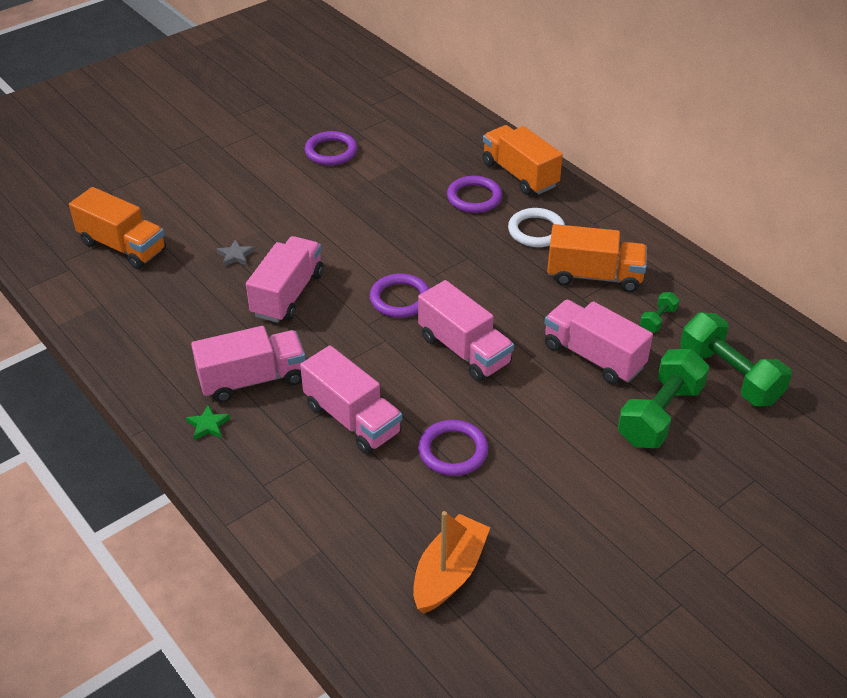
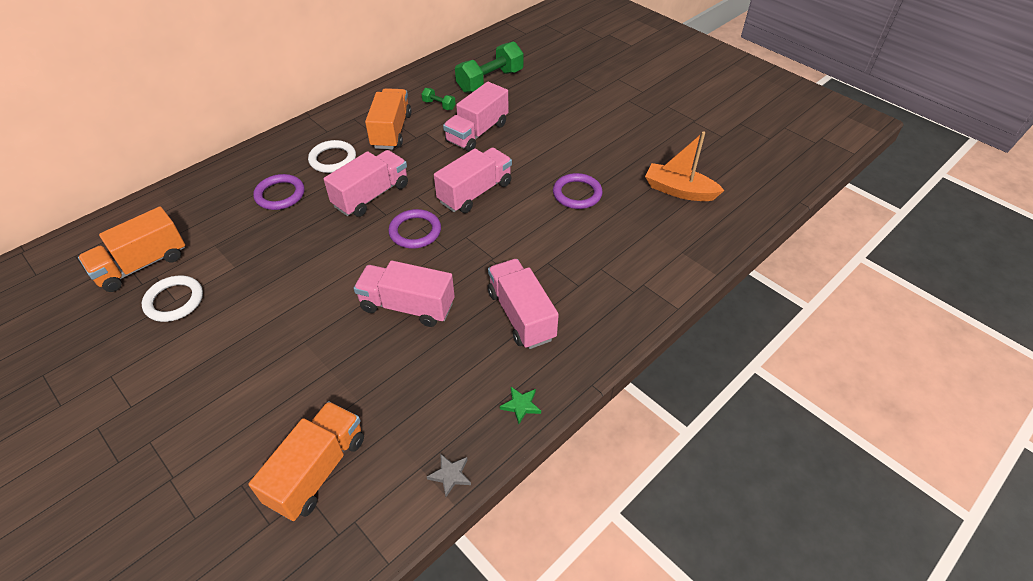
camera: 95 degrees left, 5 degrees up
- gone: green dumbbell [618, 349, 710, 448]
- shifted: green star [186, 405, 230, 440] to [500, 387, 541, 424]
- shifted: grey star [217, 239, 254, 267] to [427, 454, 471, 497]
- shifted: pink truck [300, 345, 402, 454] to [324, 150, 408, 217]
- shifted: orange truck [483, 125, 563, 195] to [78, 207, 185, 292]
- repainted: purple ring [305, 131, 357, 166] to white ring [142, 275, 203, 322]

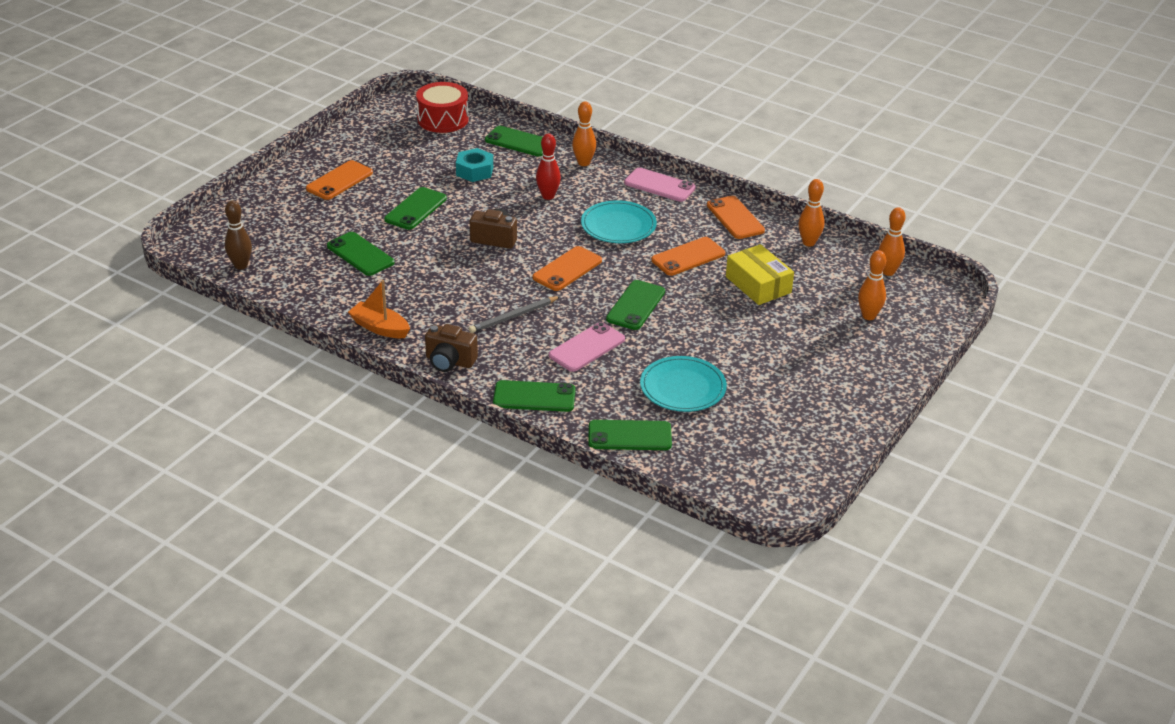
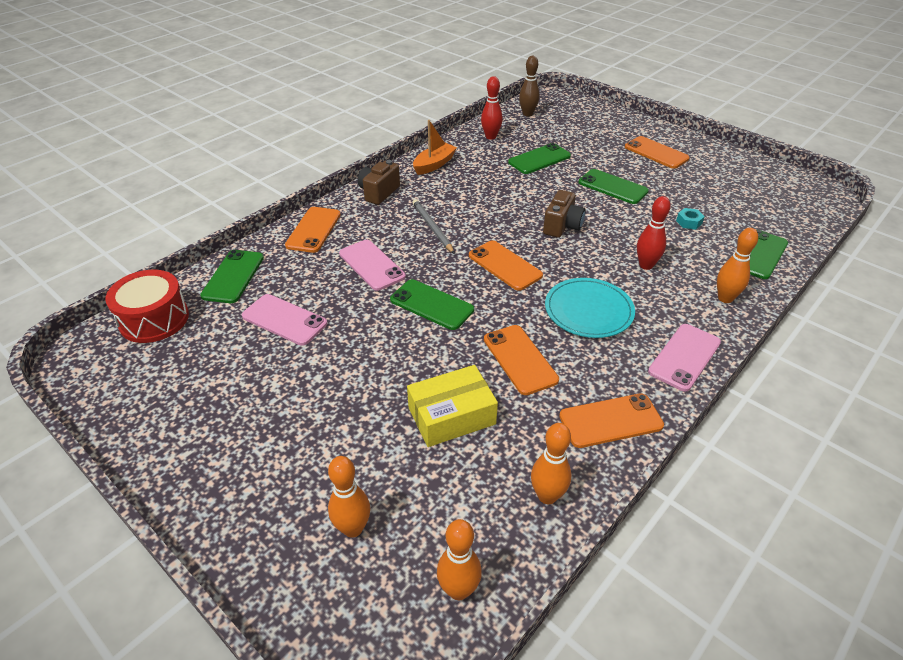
camera: 100 degrees right, 5 degrees up
- new: red bowling pin [481, 76, 503, 140]
- shifted: red drum [416, 82, 469, 133] to [105, 270, 189, 343]
- swapped: turquoise plate [640, 356, 727, 412] to pink phone [242, 294, 327, 346]
- repainted: green phone [493, 380, 576, 412] to orange phone [285, 207, 341, 253]
- scaled: turquoise nut [456, 148, 493, 182] = [676, 208, 705, 230] x0.60

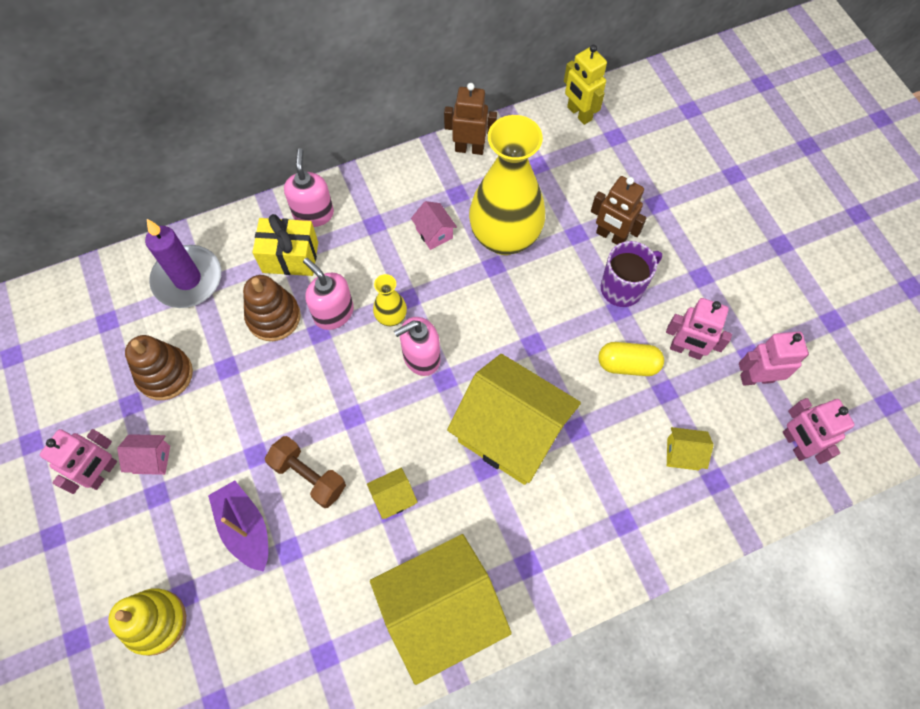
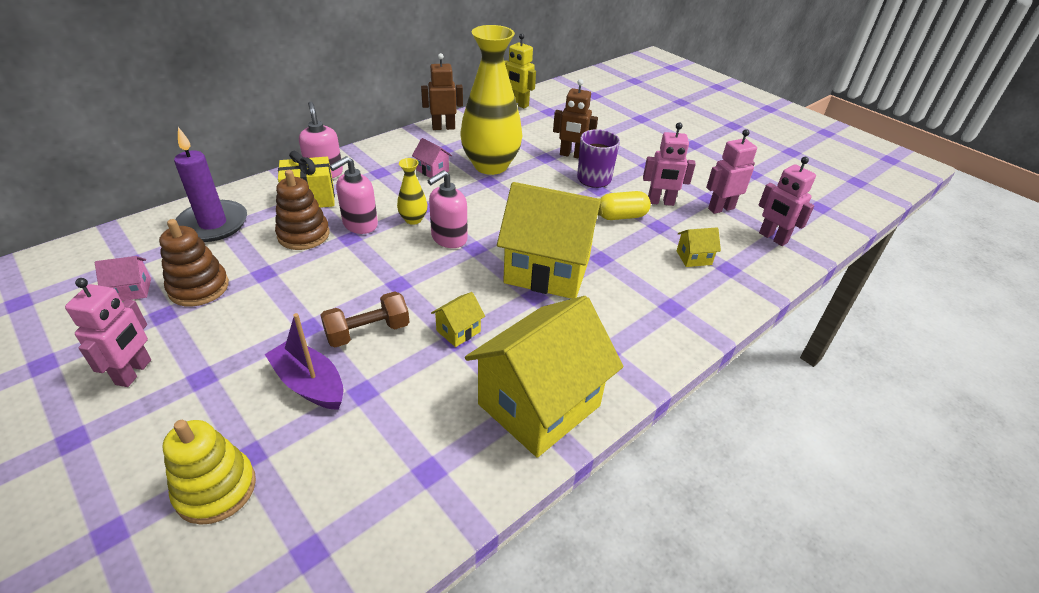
camera: 20 degrees left, 25 degrees down
- shifted: pink house [117, 434, 170, 475] to [95, 256, 151, 301]
- rotated: brown dumbbell [265, 436, 346, 508] = [321, 291, 409, 347] 45 degrees counterclockwise
- rotated: pink soap dispenser [303, 258, 354, 330] = [329, 156, 378, 234] 75 degrees counterclockwise

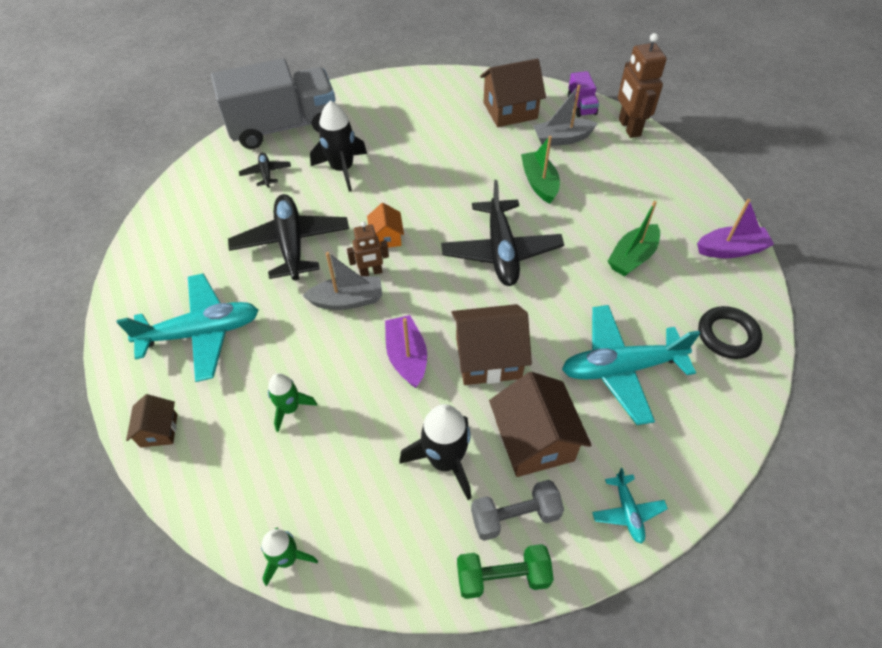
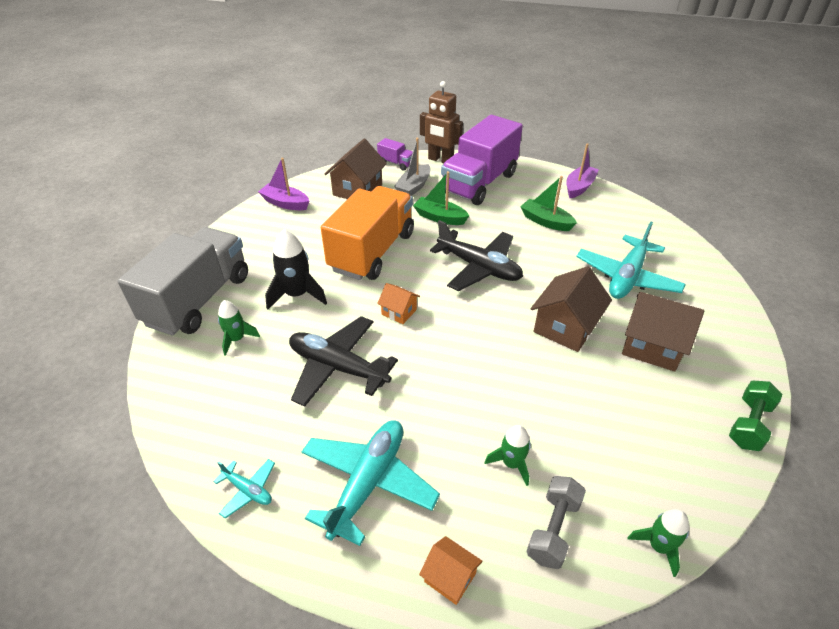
camera: 50 degrees left, 10 degrees down
- gone: grey boat [302, 252, 382, 310]
- gone: brown robot [347, 221, 389, 276]
- gone: black rocket [399, 404, 471, 500]
- gone: black ring [698, 306, 762, 359]
- new: orange truck [321, 186, 414, 280]
- new: purple truck [441, 115, 523, 205]
- shifted: purple boat [385, 315, 427, 388] to [258, 158, 309, 210]
- shifted: grey dumbbell [471, 480, 564, 541] to [526, 476, 586, 569]
- shifted: turquoise plane [592, 468, 668, 544] to [213, 459, 275, 518]
- swapped: black plane [239, 153, 291, 188] to green rocket [218, 300, 260, 356]
- repainted: brown house [126, 394, 177, 448] to orange house [419, 536, 483, 605]
- rotated: green boat [608, 201, 660, 277] = [520, 176, 577, 231] 135 degrees clockwise

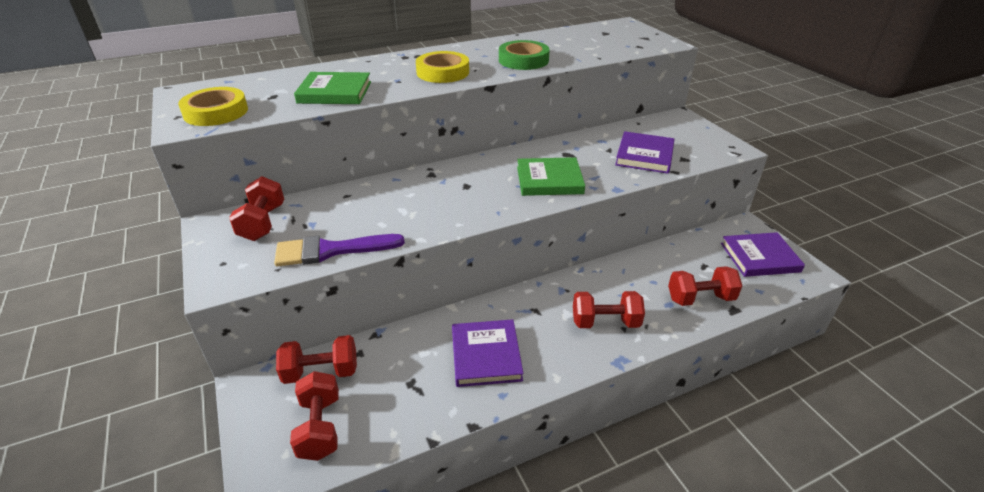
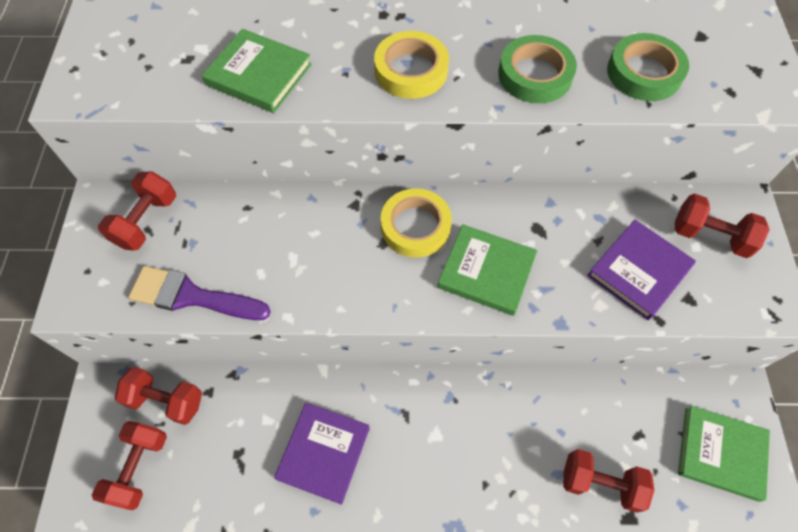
camera: 25 degrees right, 25 degrees up
- new: green tape [607, 33, 689, 101]
- shifted: yellow tape [178, 87, 248, 126] to [381, 188, 452, 258]
- shifted: red dumbbell [573, 291, 645, 328] to [675, 193, 770, 258]
- repainted: purple book [721, 232, 805, 277] to green book [678, 405, 770, 502]

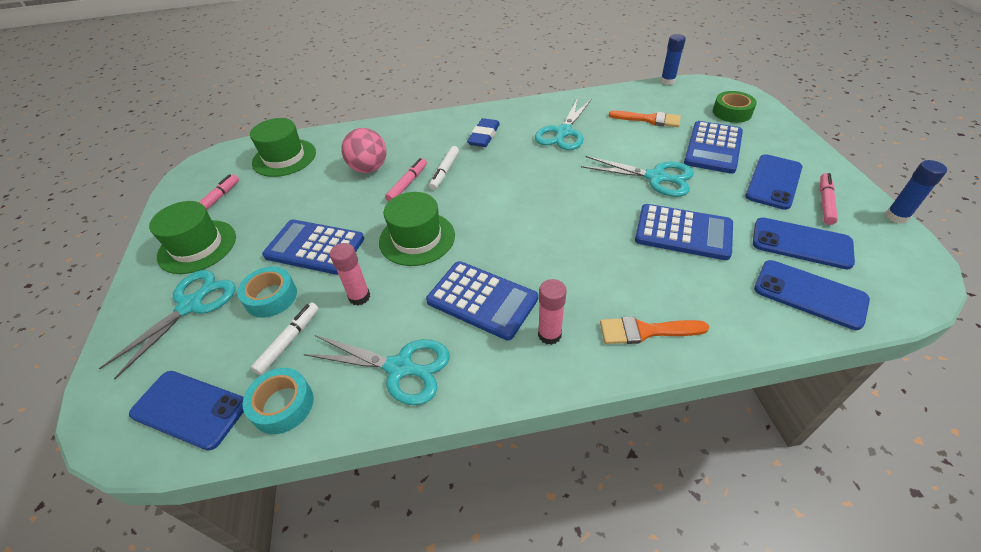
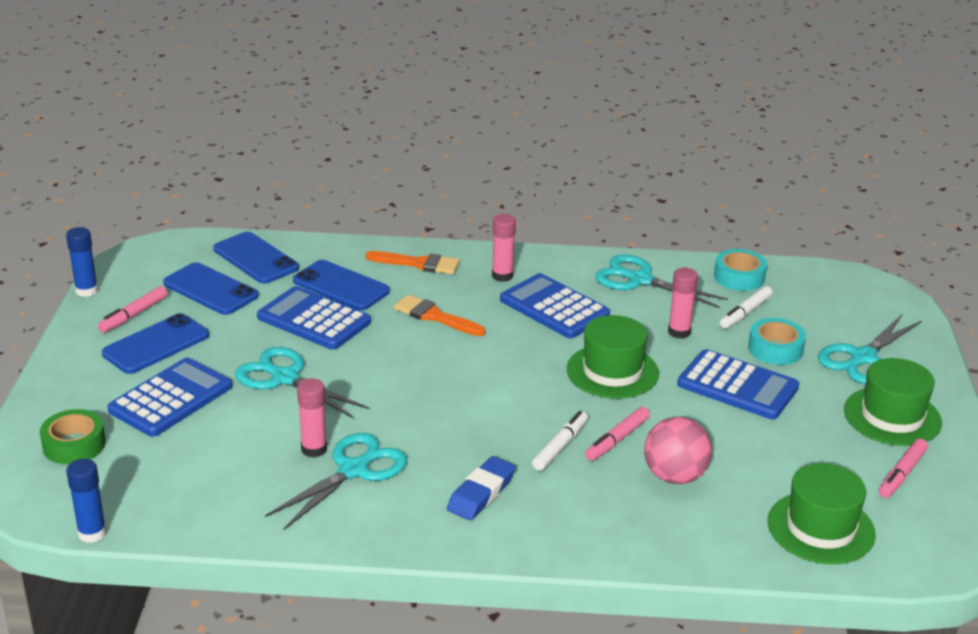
camera: 170 degrees left, 15 degrees down
- new: pink glue stick [297, 378, 327, 458]
- shifted: blue phone [129, 371, 244, 451] to [293, 260, 390, 310]
- shifted: orange brush [609, 110, 681, 127] to [394, 295, 485, 336]

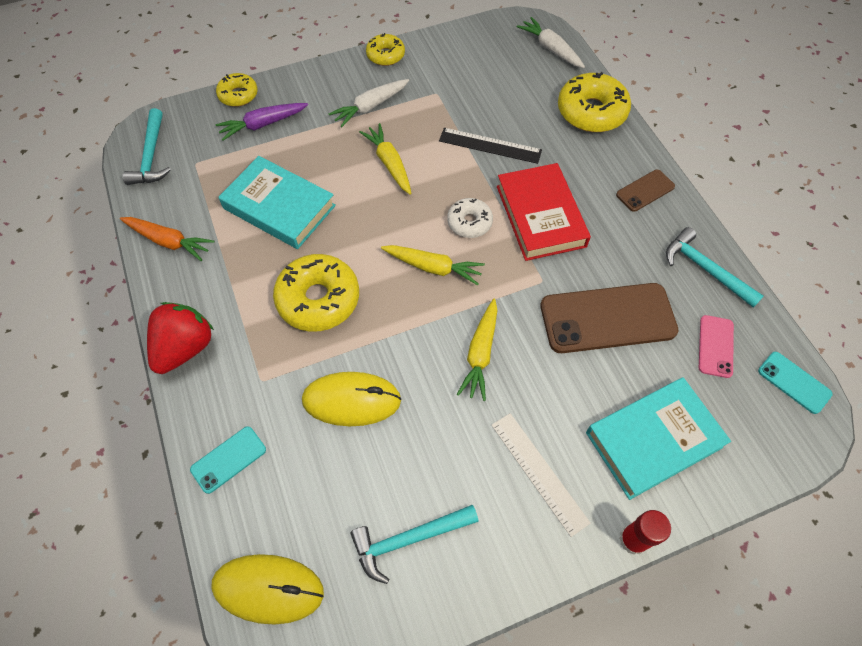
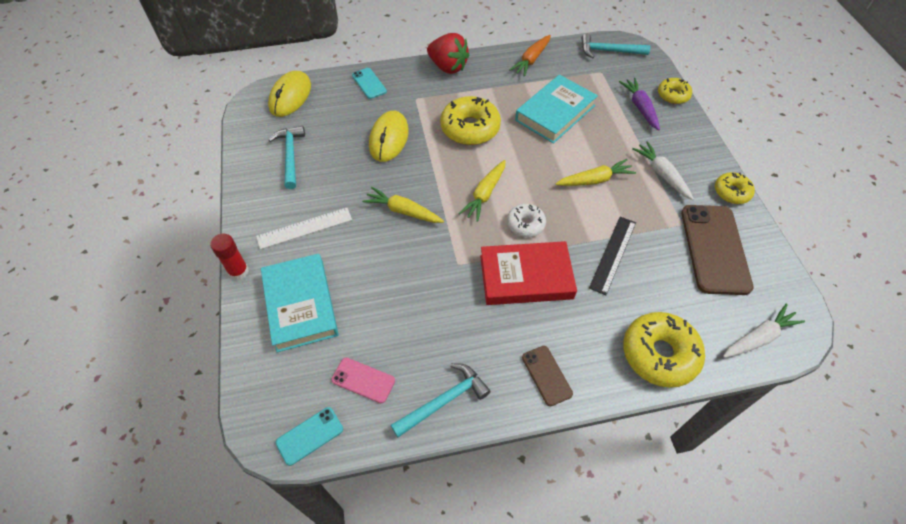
camera: 100 degrees right, 5 degrees down
- shifted: brown phone [541, 283, 679, 353] to [681, 205, 753, 295]

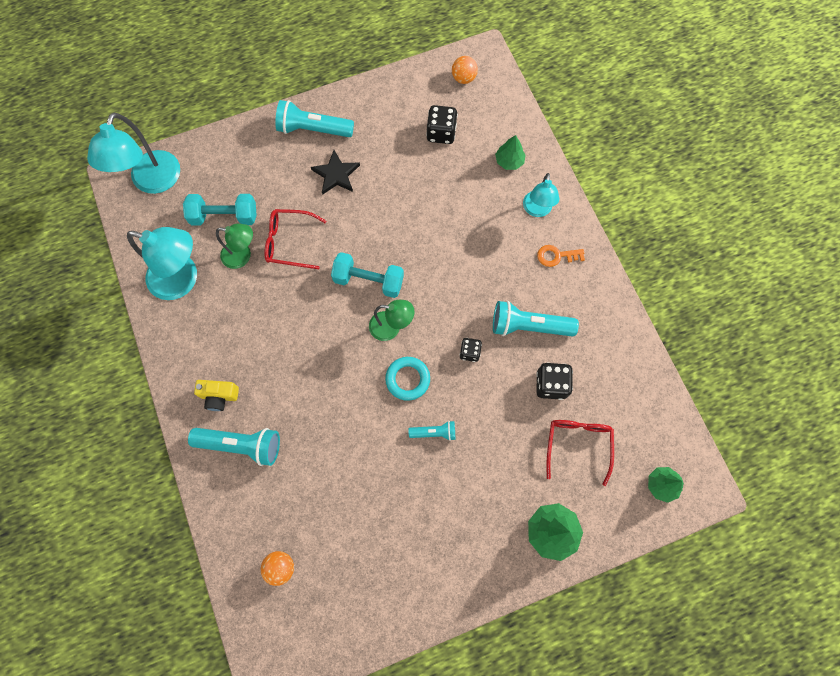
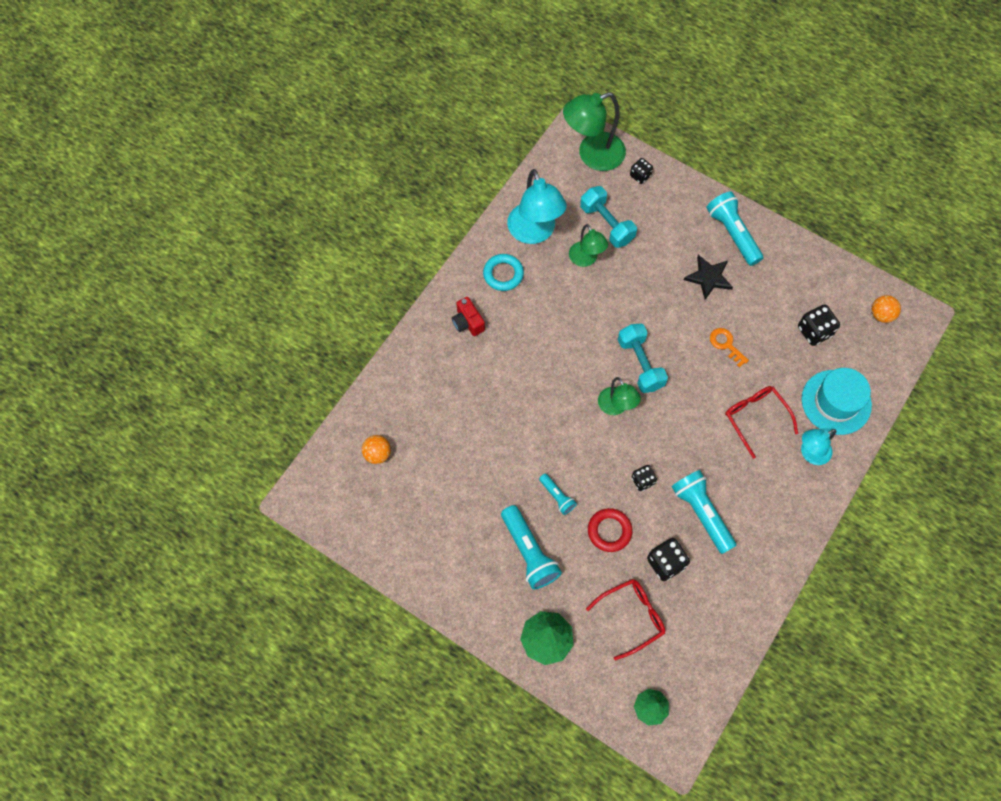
camera: 55 degrees right, 5 degrees down
- new: red ring [588, 508, 632, 552]
- new: black dice [630, 158, 653, 184]
- shifted: turquoise flashlight [188, 428, 280, 466] to [501, 505, 562, 589]
- shifted: red glasses [264, 209, 326, 269] to [725, 386, 798, 459]
- shifted: turquoise ring [385, 357, 430, 401] to [483, 254, 524, 291]
- shifted: orange key [537, 245, 585, 267] to [710, 328, 749, 368]
- swapped: green tree [495, 135, 526, 170] to turquoise hat [802, 368, 872, 435]
- repainted: turquoise lamp [87, 113, 180, 194] to green lamp [563, 92, 626, 171]
- repainted: yellow camera [194, 380, 239, 411] to red camera [452, 297, 485, 336]

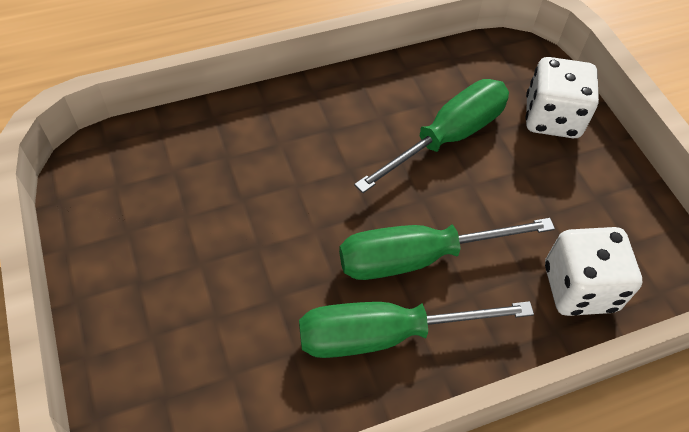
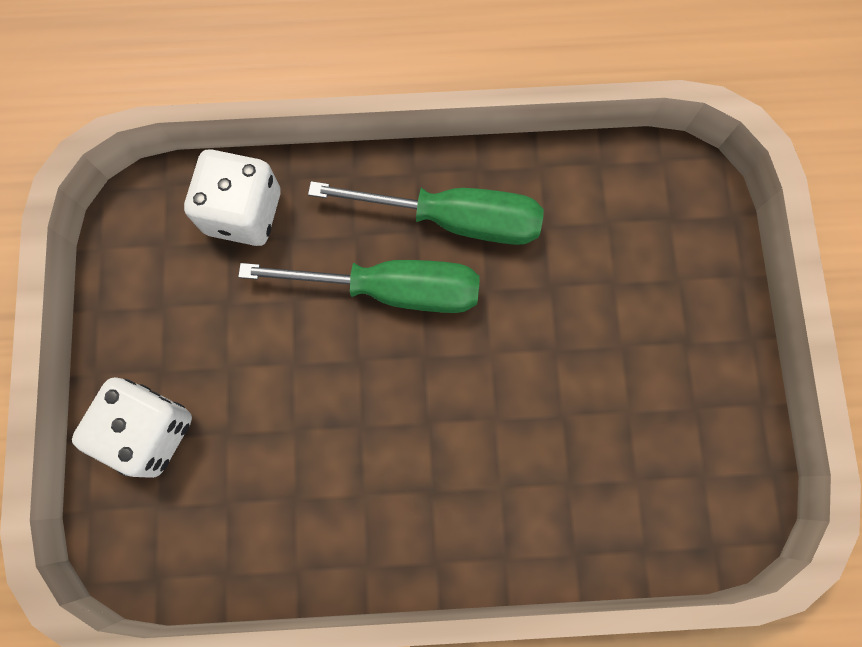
camera: 160 degrees left, 20 degrees up
- gone: green screwdriver [354, 79, 509, 193]

